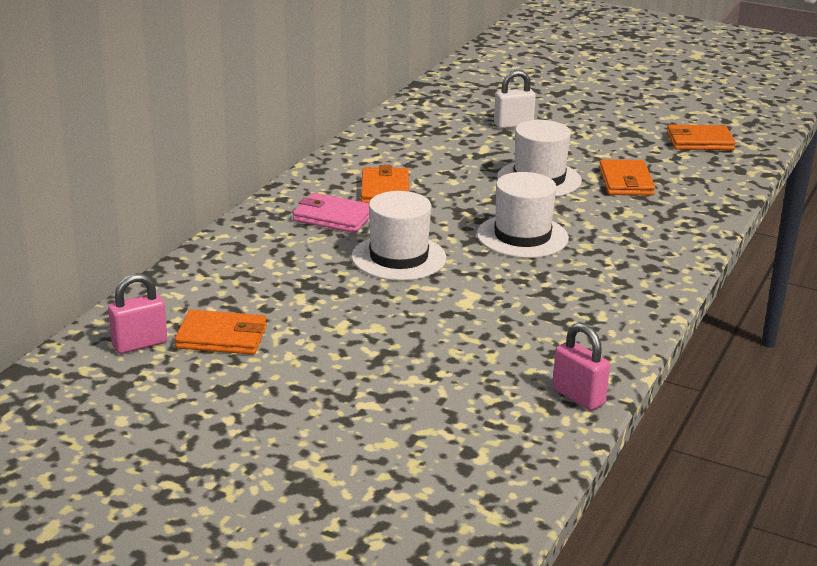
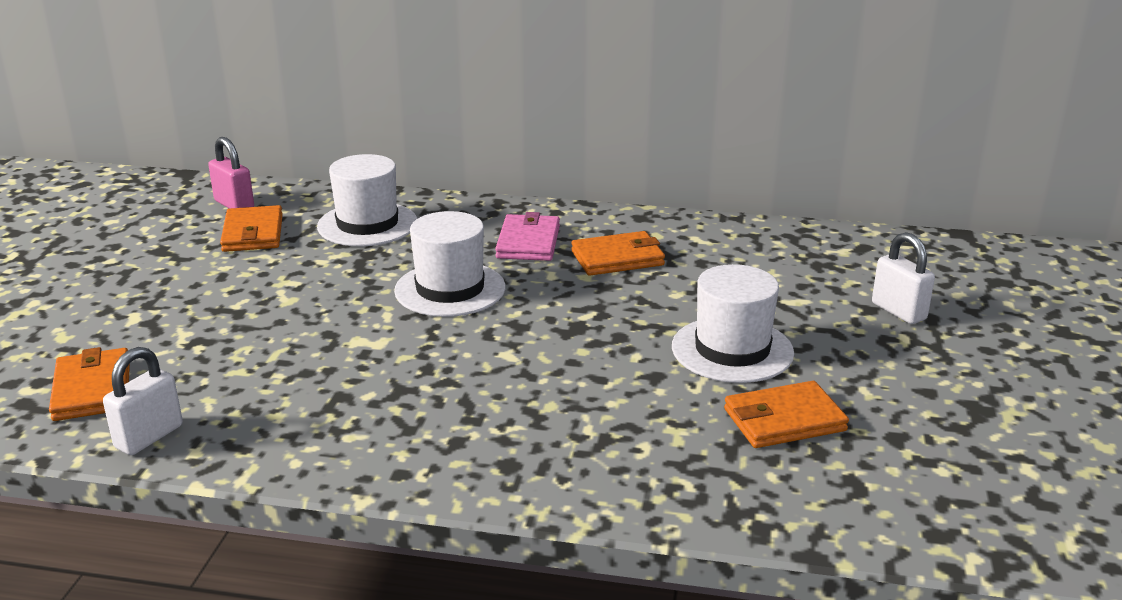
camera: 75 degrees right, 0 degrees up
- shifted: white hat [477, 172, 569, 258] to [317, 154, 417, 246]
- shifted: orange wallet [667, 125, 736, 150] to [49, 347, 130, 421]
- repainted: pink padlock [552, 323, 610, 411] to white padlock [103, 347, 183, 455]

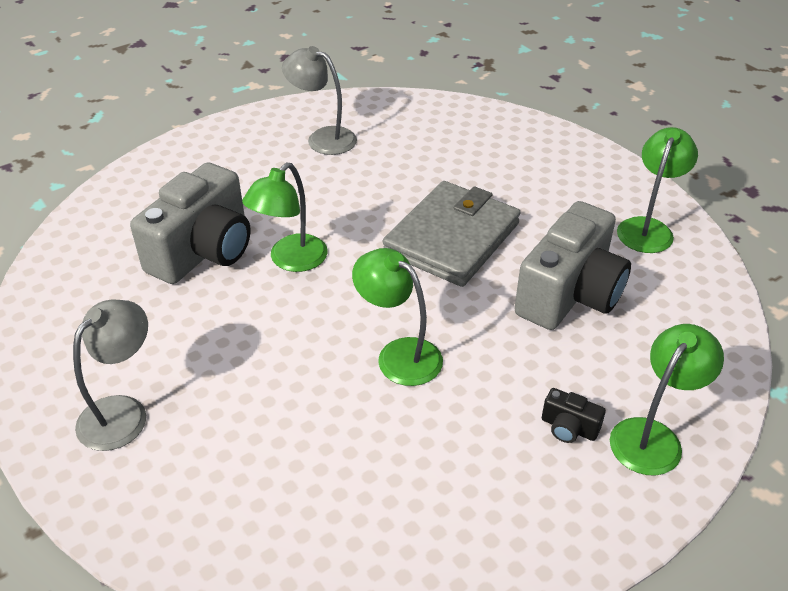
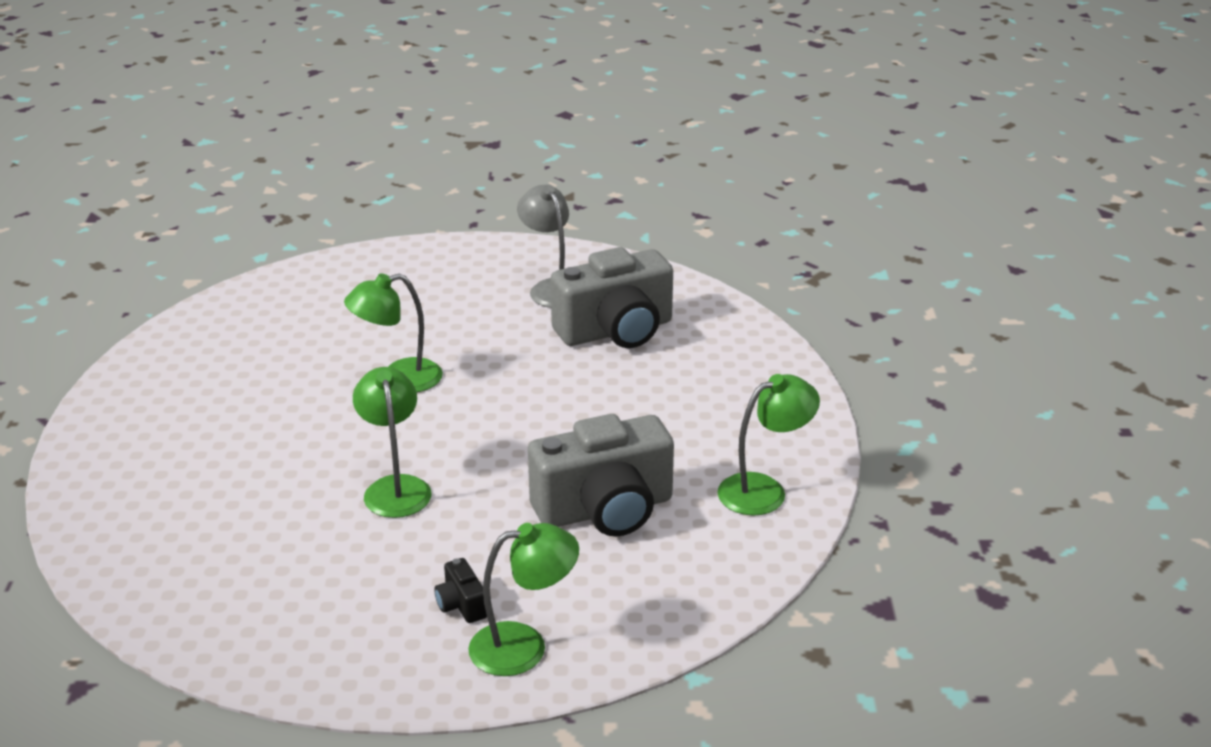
camera: 35 degrees right, 10 degrees down
- gone: grey lamp [73, 299, 148, 451]
- gone: grey wallet [383, 181, 520, 287]
- shifted: grey camera [130, 162, 251, 284] to [550, 247, 673, 348]

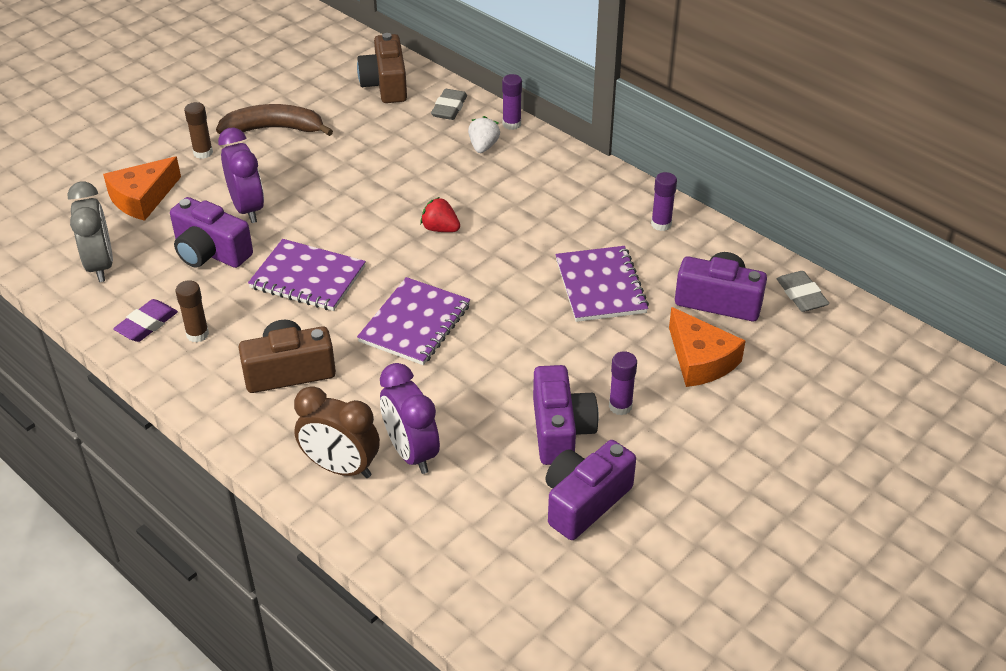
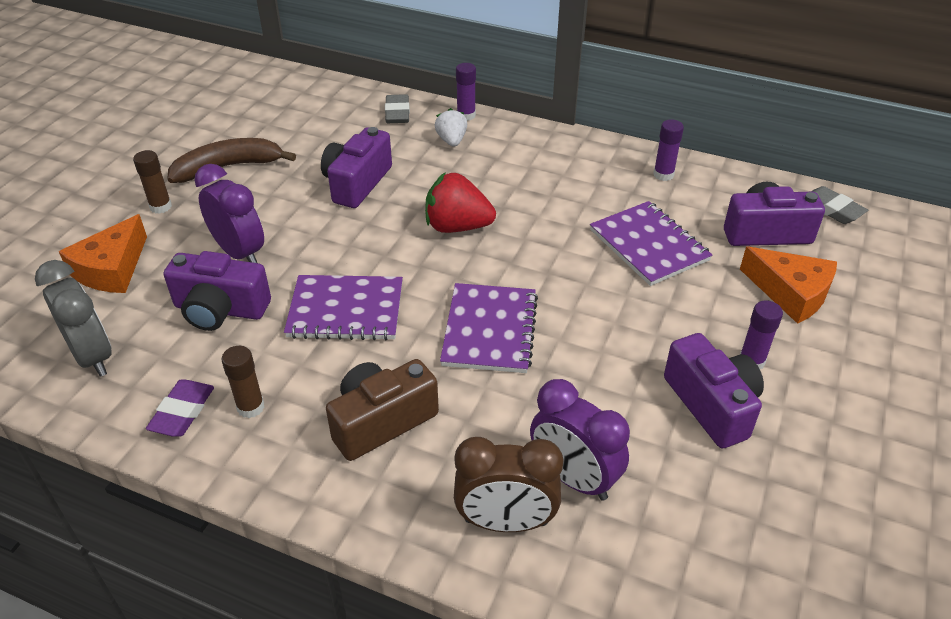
camera: 20 degrees left, 0 degrees up
- gone: brown camera [357, 33, 407, 103]
- shifted: purple camera [546, 440, 636, 540] to [321, 127, 392, 208]
- scaled: red strawberry [420, 197, 460, 232] = [425, 172, 496, 233] x1.62

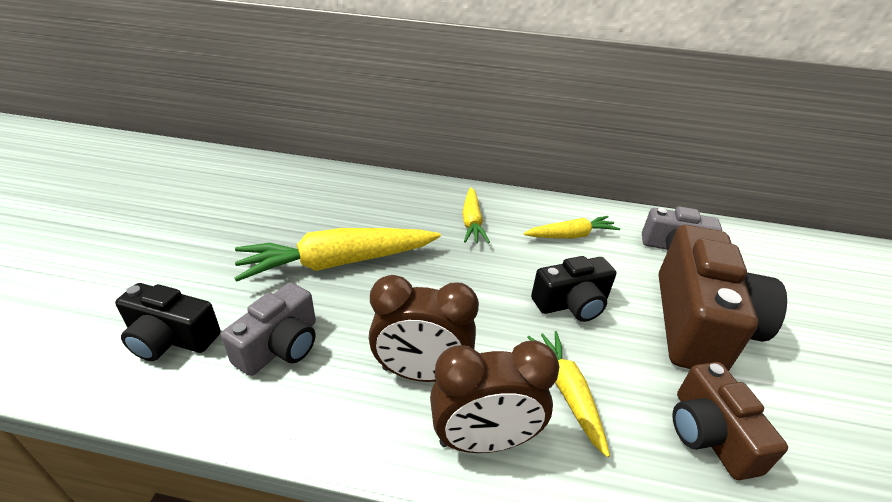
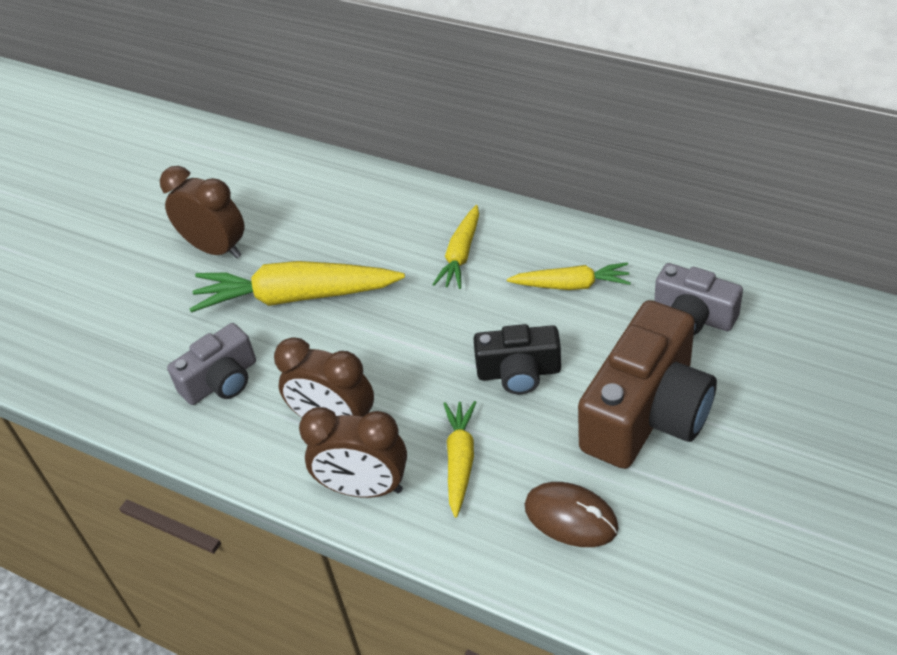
camera: 25 degrees right, 10 degrees up
- gone: black camera [115, 283, 221, 361]
- new: brown clock [160, 166, 244, 259]
- swapped: brown camera [672, 362, 788, 480] to brown mouse [525, 482, 618, 547]

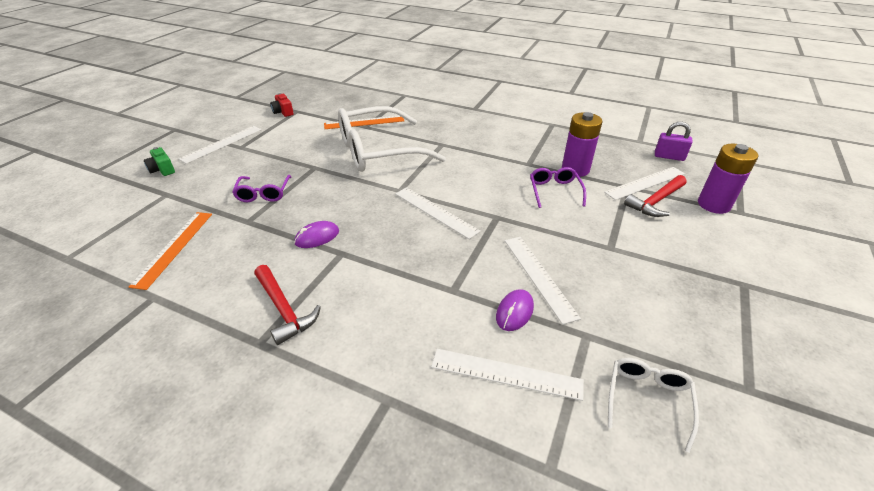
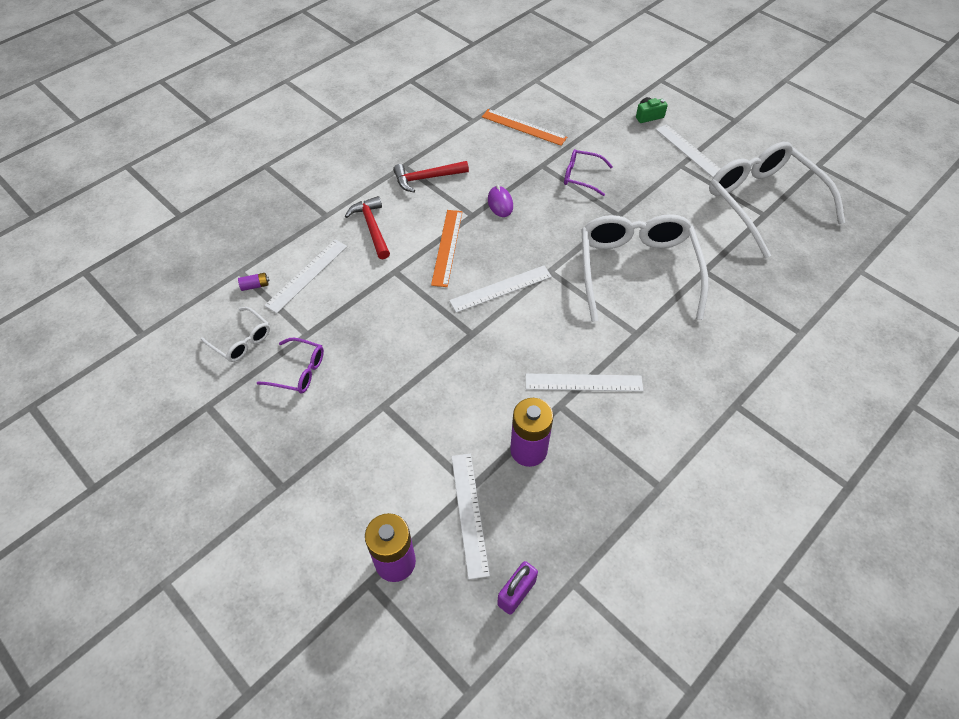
camera: 110 degrees right, 15 degrees up
- gone: purple mouse [496, 289, 534, 331]
- new: purple battery [238, 273, 269, 291]
- shifted: orange ruler [324, 116, 404, 129] to [431, 210, 463, 287]
- shifted: white ruler [505, 237, 581, 325] to [526, 374, 643, 392]
- shifted: purple glasses [530, 167, 586, 208] to [257, 338, 324, 394]
- shifted: red hammer [624, 175, 687, 217] to [345, 196, 390, 259]
- swapped: red camera [270, 93, 294, 117] to white glasses [709, 142, 845, 258]

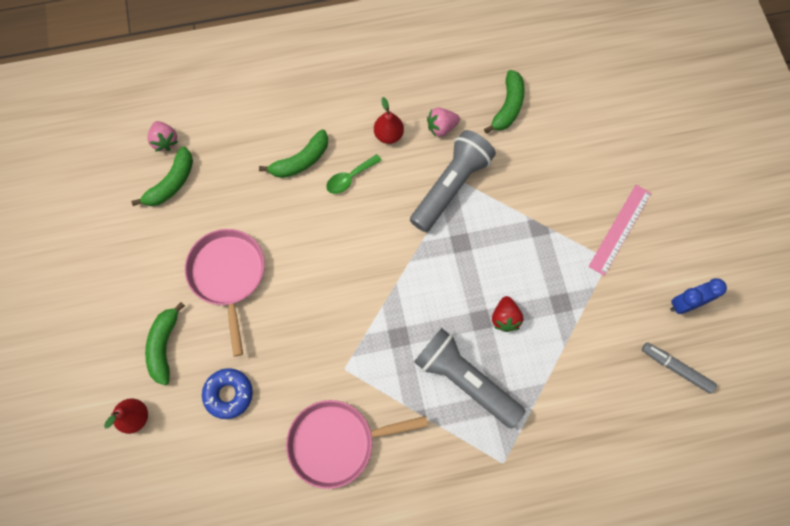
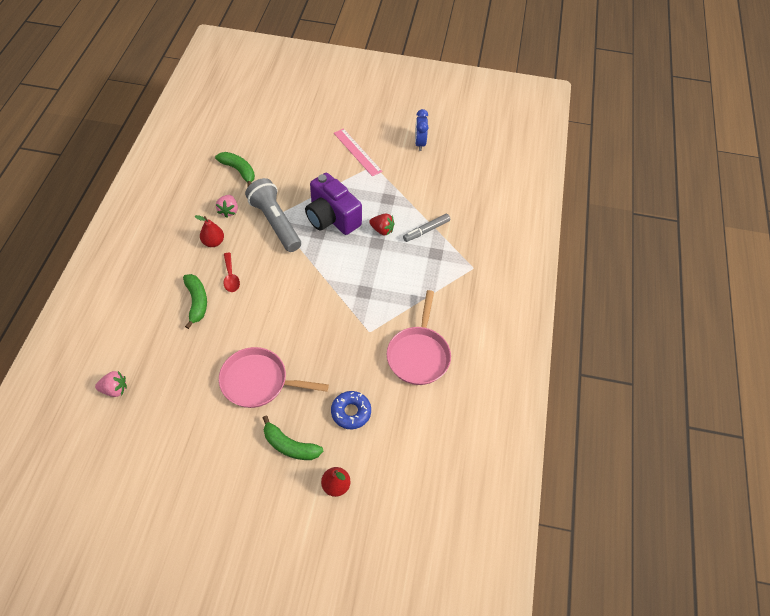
camera: 70 degrees left, 15 degrees down
- gone: green banana [131, 146, 193, 206]
- gone: grey flashlight [414, 328, 525, 428]
- new: purple camera [305, 173, 362, 235]
- shifted: grey marker [642, 342, 717, 394] to [403, 214, 450, 242]
- repainted: green spoon [326, 154, 382, 194] to red spoon [224, 253, 240, 292]

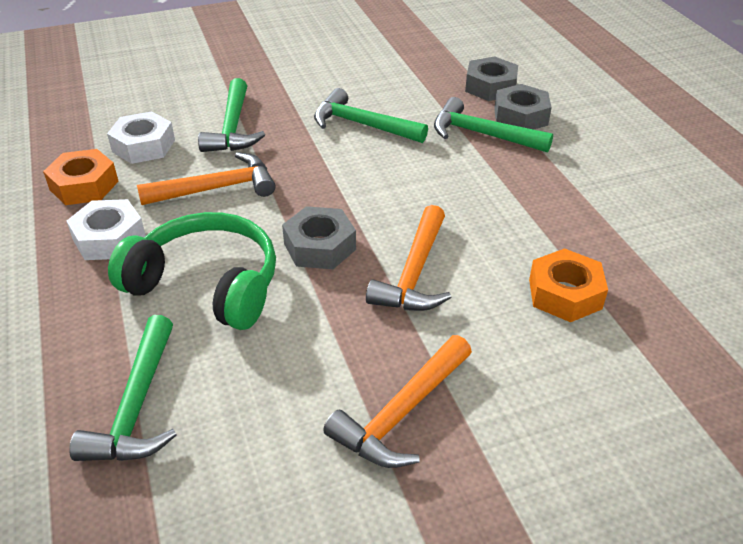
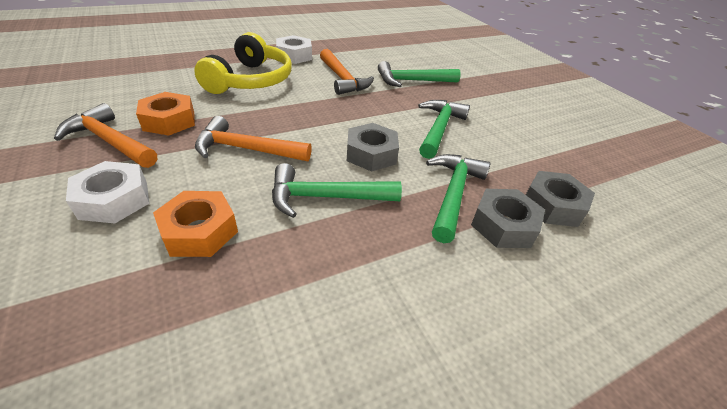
camera: 80 degrees right, 0 degrees up
- shifted: orange nut [43, 149, 119, 205] to [136, 92, 195, 136]
- shifted: green hammer [69, 315, 176, 461] to [272, 163, 402, 218]
- shifted: white nut [107, 111, 175, 164] to [66, 161, 149, 223]
- shifted: grey nut [282, 206, 356, 269] to [347, 123, 399, 172]
- repainted: green headphones [108, 212, 276, 330] to yellow headphones [194, 32, 292, 94]

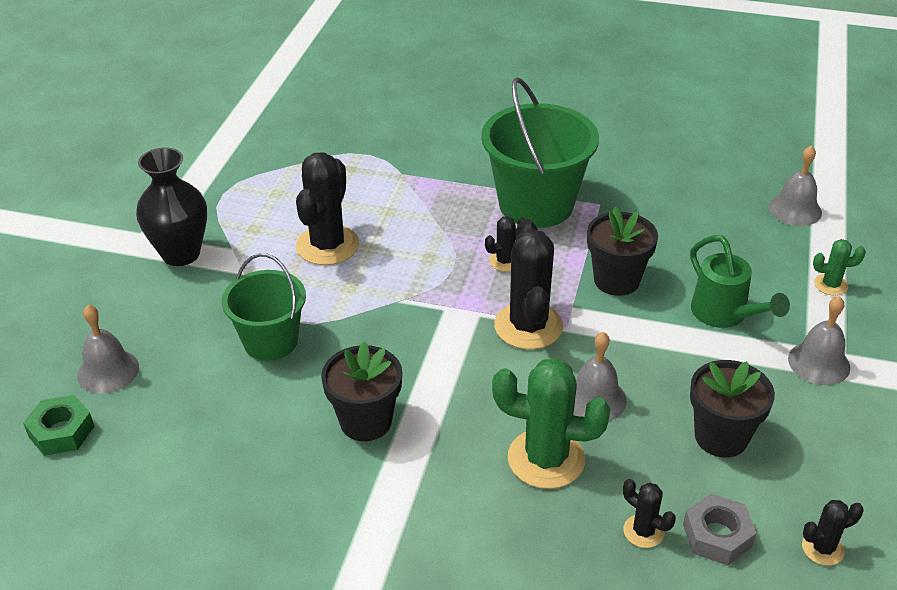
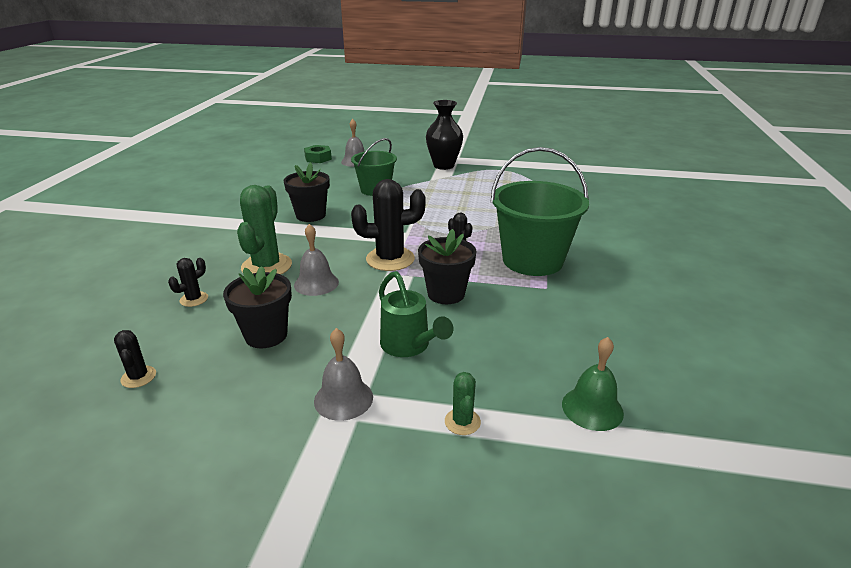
camera: 85 degrees right, 10 degrees down
- gone: black cactus [296, 152, 359, 265]
- gone: grey nut [683, 494, 756, 565]
- repainted: grey bell [769, 145, 822, 226] to green bell [562, 337, 624, 431]
- rotated: green watering can [690, 235, 790, 328] = [379, 271, 453, 357] 90 degrees counterclockwise

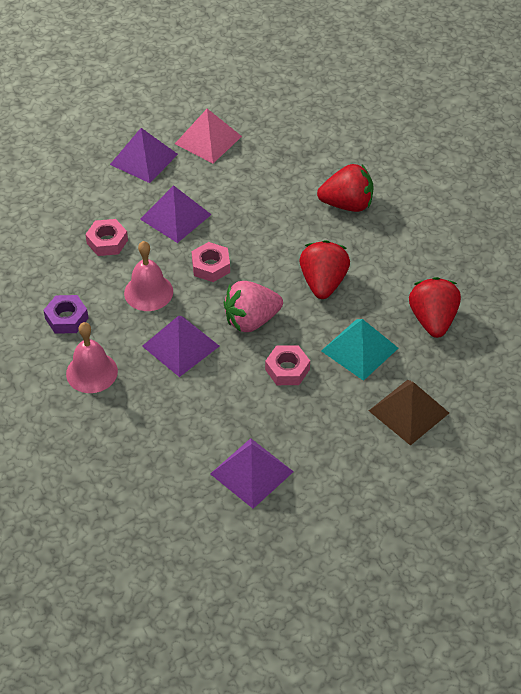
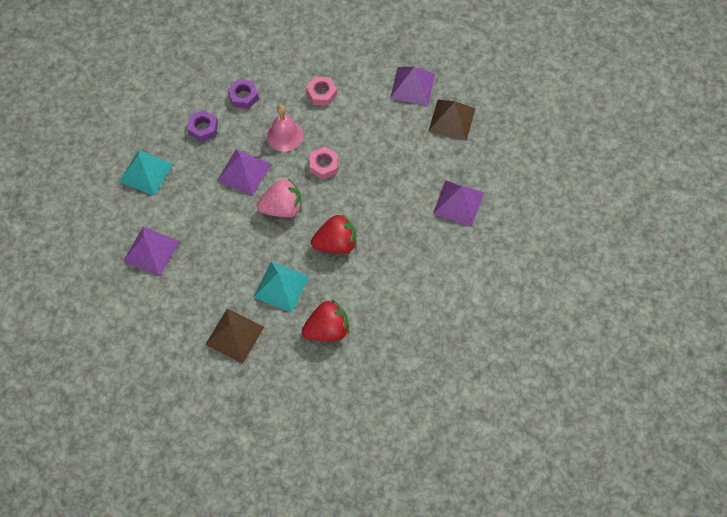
camera: 70 degrees right, 15 degrees up
- gone: pink nut [265, 345, 310, 385]
- gone: red strawberry [317, 164, 374, 212]
- new: turquoise pyramid [119, 150, 174, 196]
- shifted: purple pyramid [140, 185, 212, 243] to [433, 180, 484, 227]
- swapped: pink bell [66, 322, 118, 393] to purple nut [187, 110, 218, 142]
- repainted: pink pyramid [175, 109, 242, 163] to brown pyramid [428, 100, 475, 141]
- rotated: pink strawberry [224, 281, 283, 332] = [257, 178, 302, 218] 120 degrees clockwise

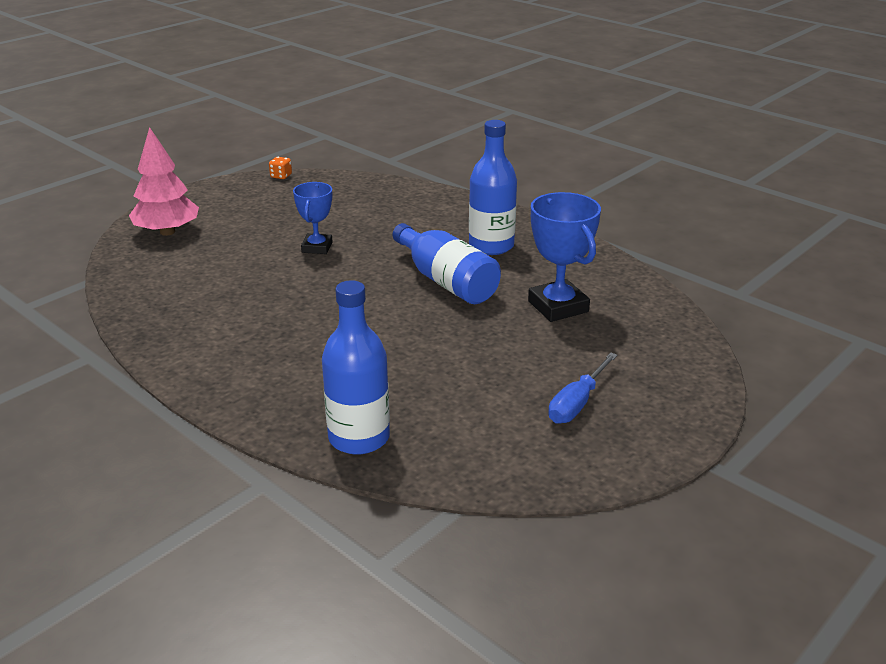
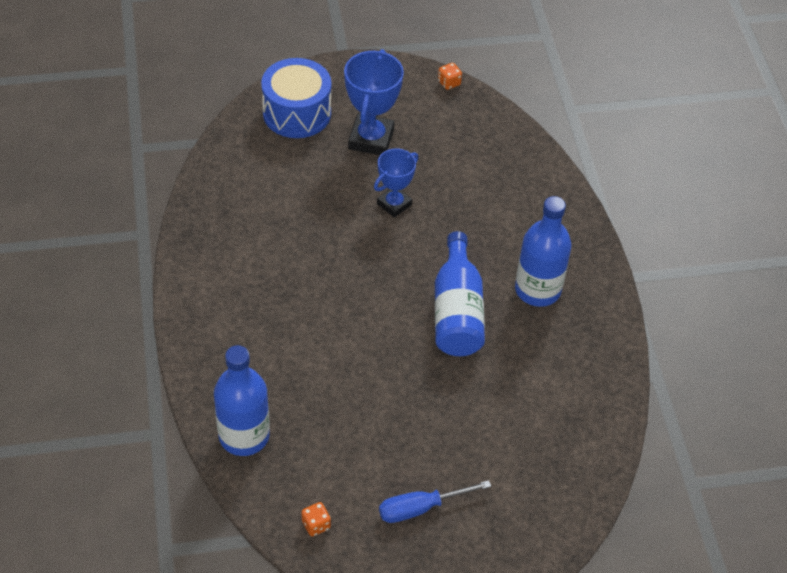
camera: 35 degrees right, 20 degrees up
- new: orange dice [302, 502, 331, 536]
- shifted: blue trophy [528, 192, 601, 322] to [344, 49, 404, 155]
- swapped: pink tree [129, 127, 199, 236] to blue drum [261, 58, 331, 138]

